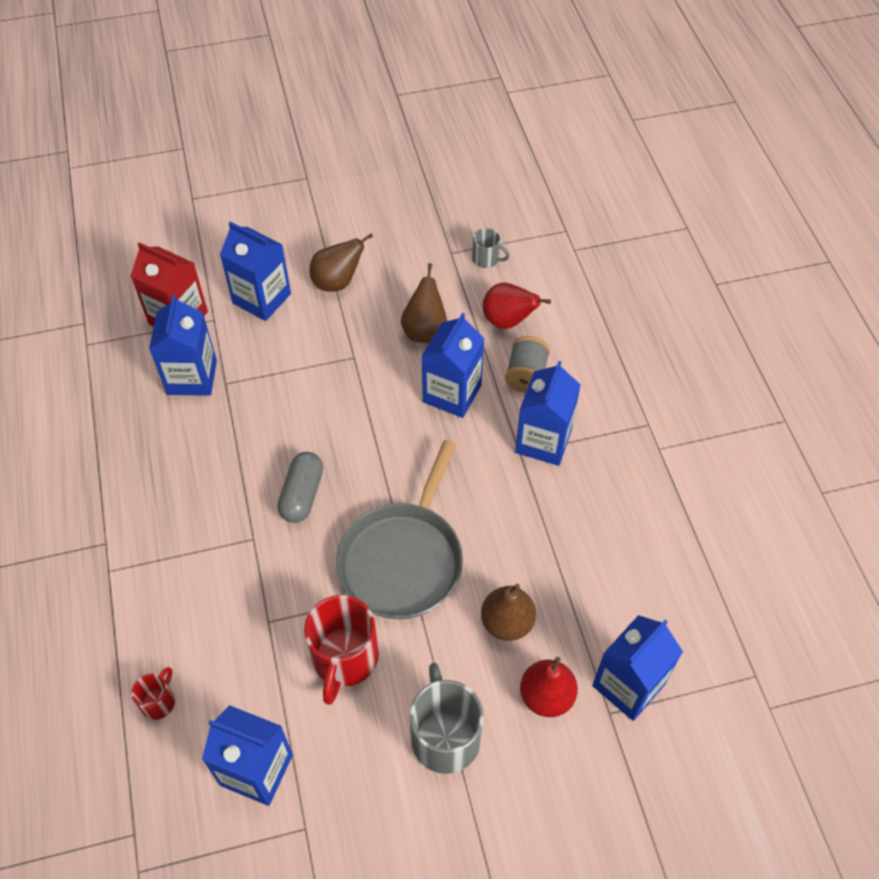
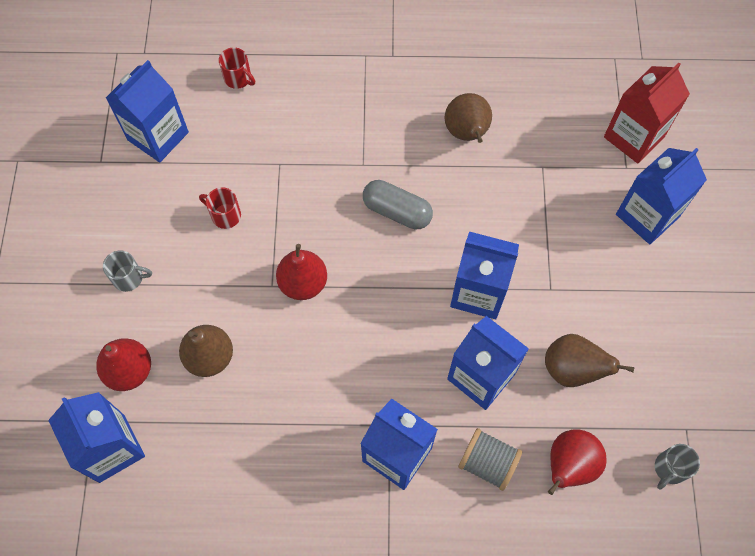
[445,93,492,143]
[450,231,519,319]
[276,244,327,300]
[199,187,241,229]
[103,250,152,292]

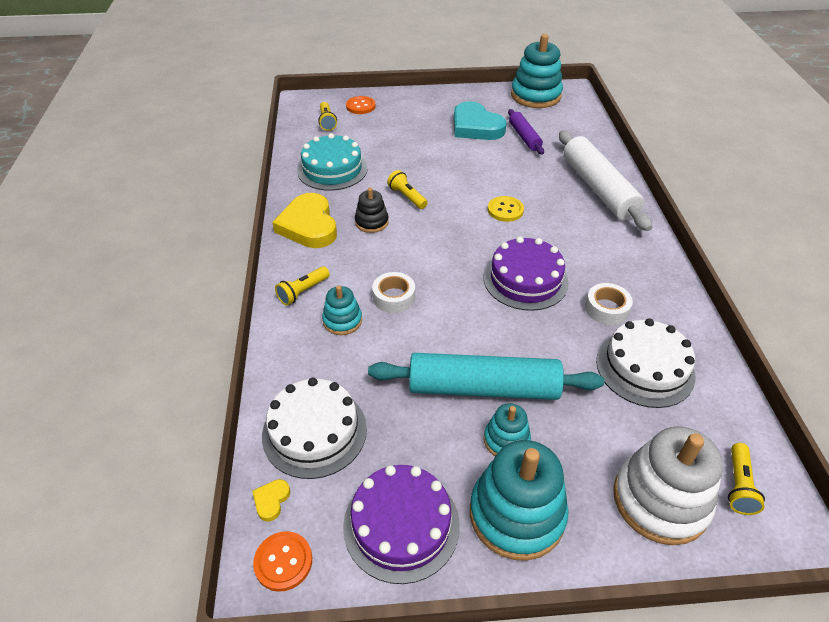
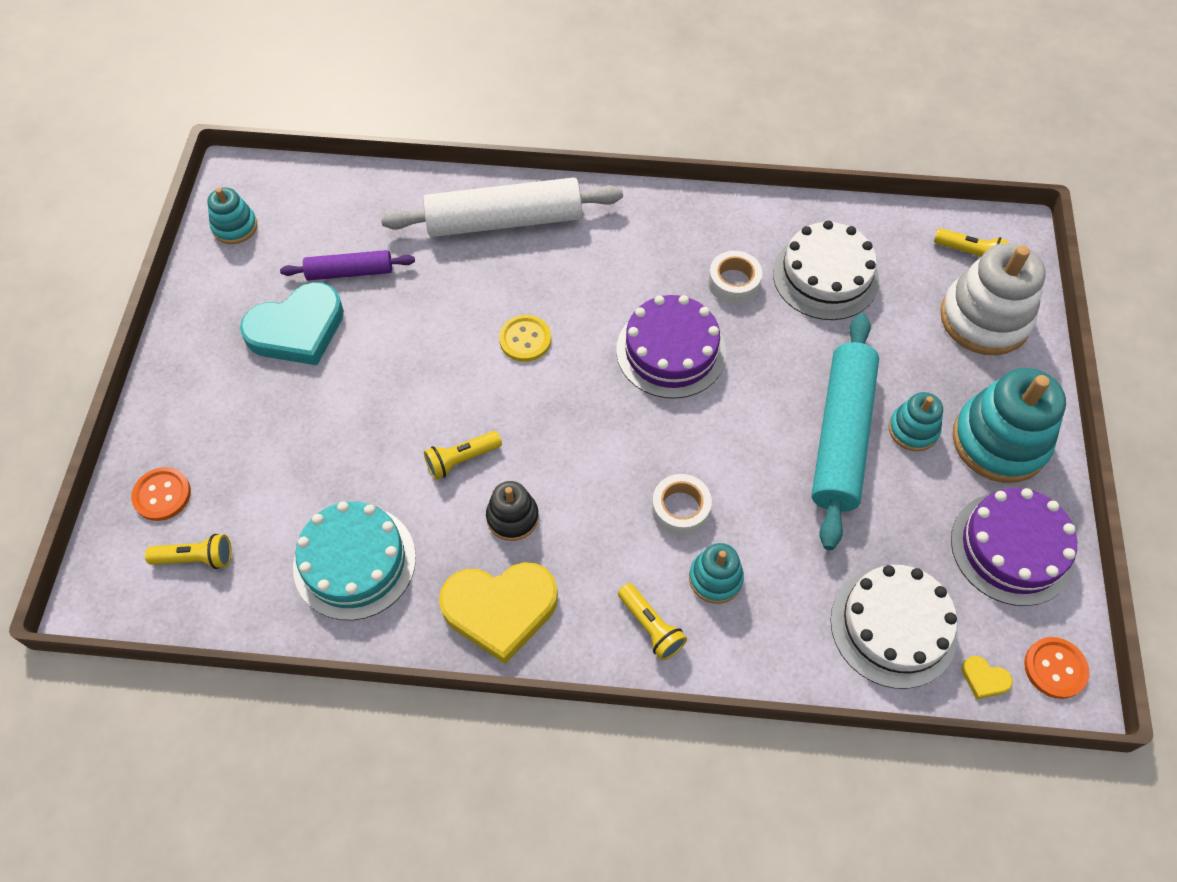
[207,188,257,244]

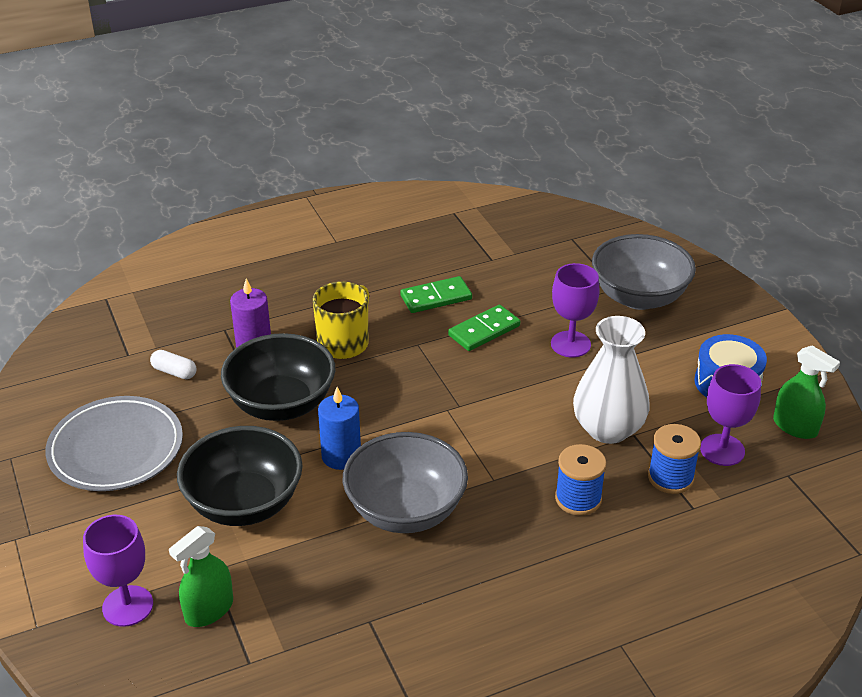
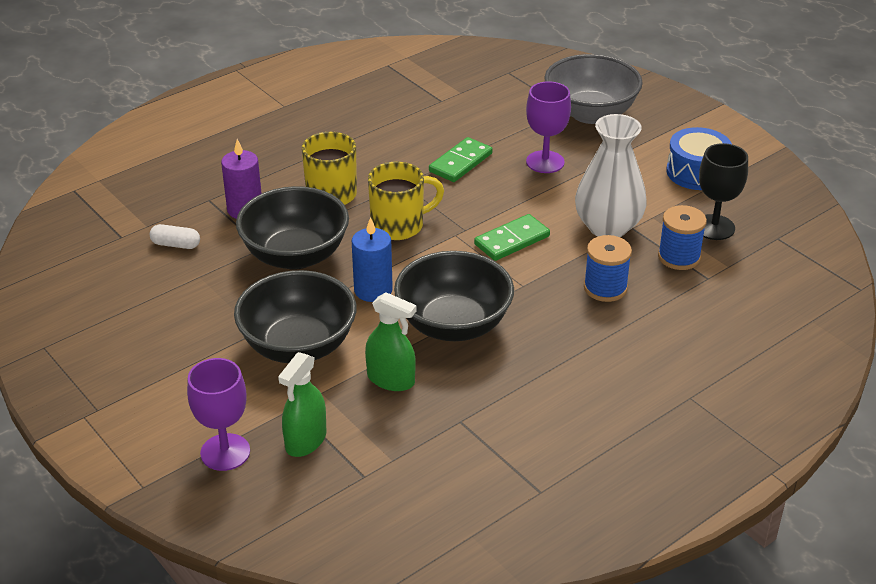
[474,214,550,261]
[365,292,416,391]
[699,143,748,240]
[45,396,183,491] (first image)
[394,251,514,341]
[368,161,444,240]

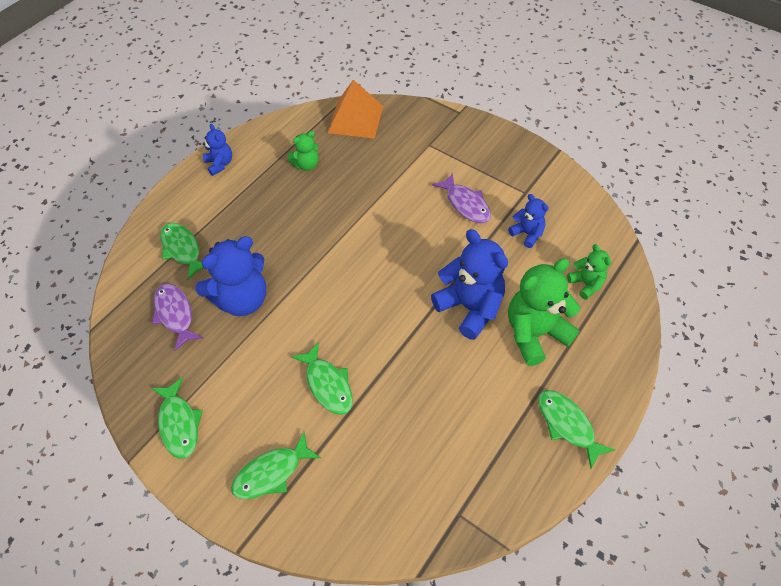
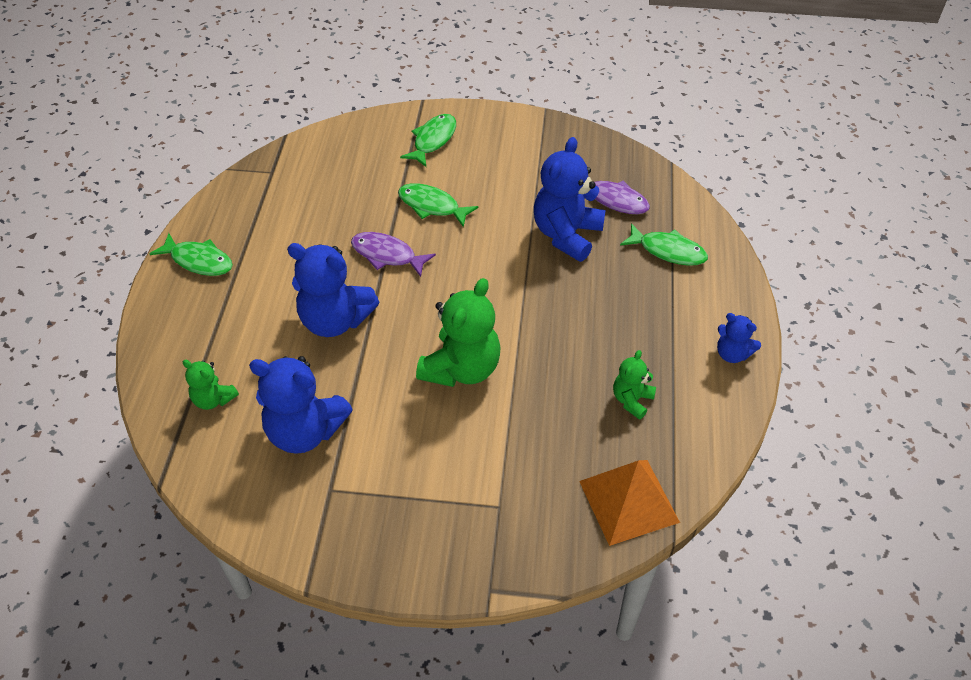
[351,232,436,277]
[249,356,353,454]
[416,278,500,387]
[151,377,203,459] (first image)

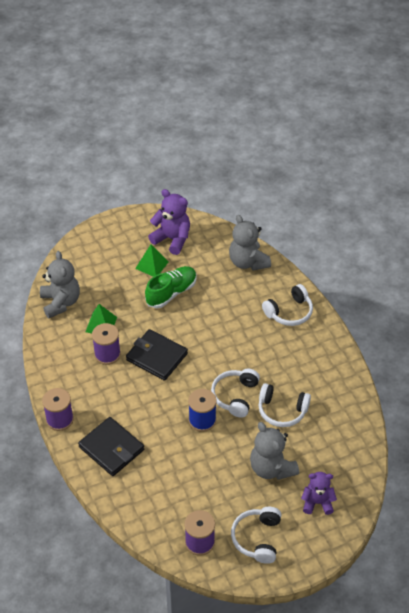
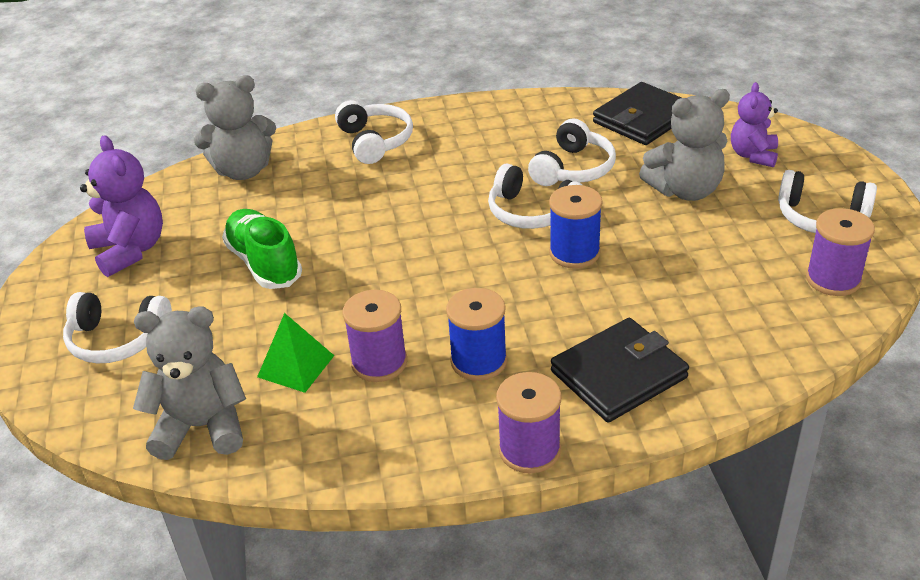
[80,135,163,277]
[135,244,169,277] (first image)
[593,82,681,145]
[446,288,507,381]
[63,292,172,363]

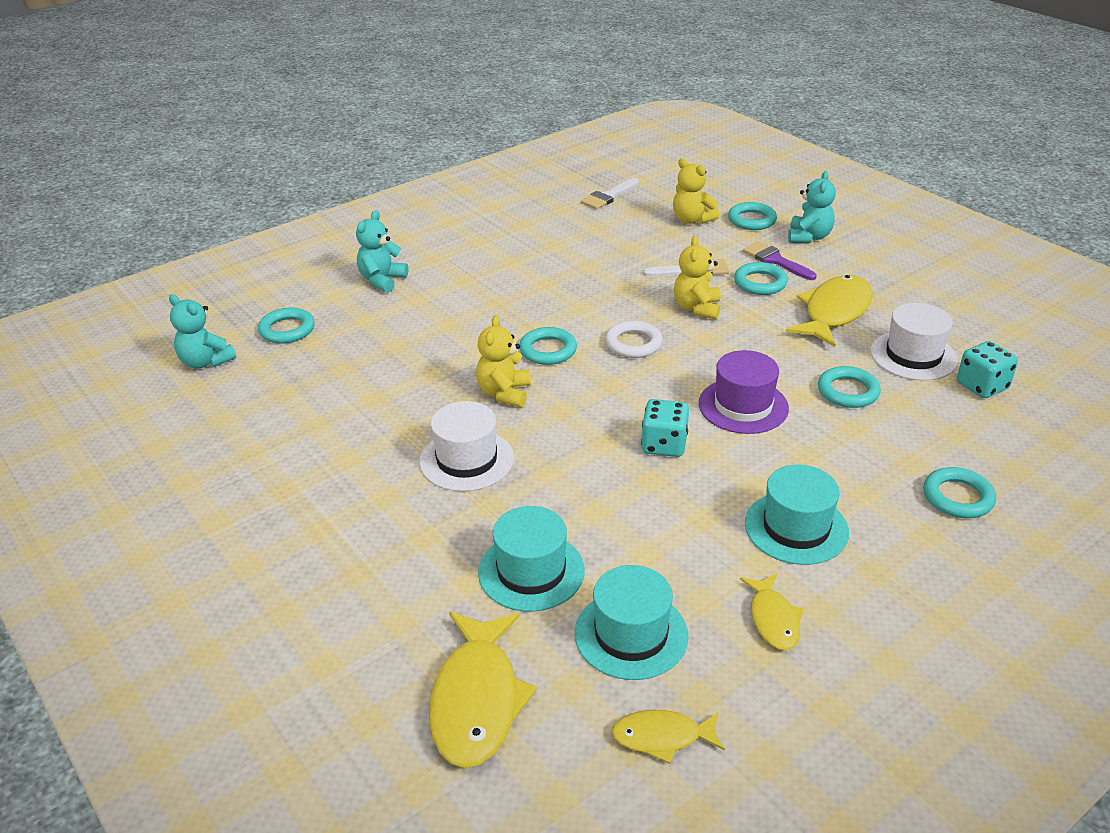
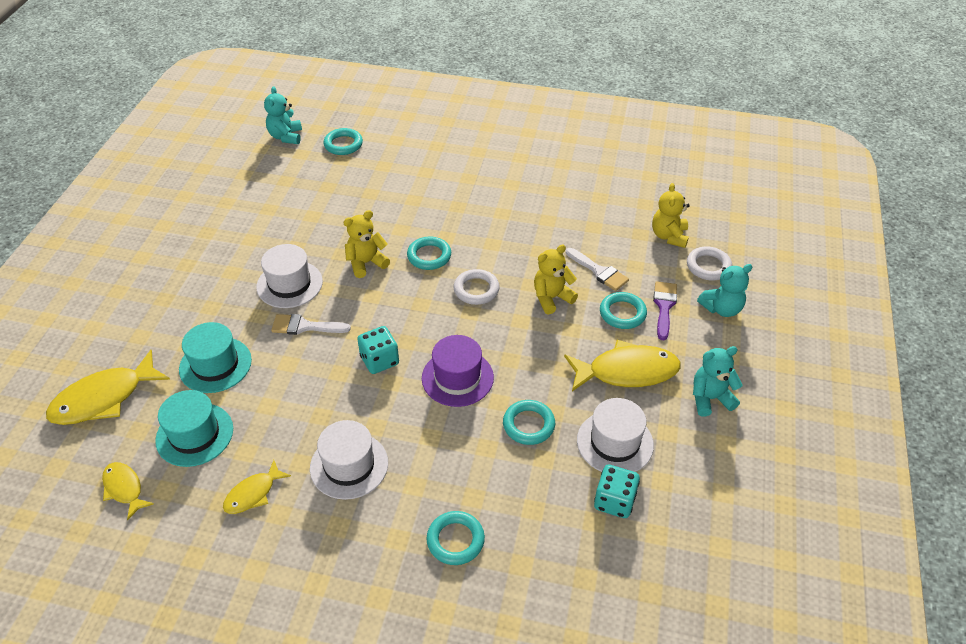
[271,314,351,335]
[687,247,732,280]
[693,346,743,416]
[310,420,388,500]

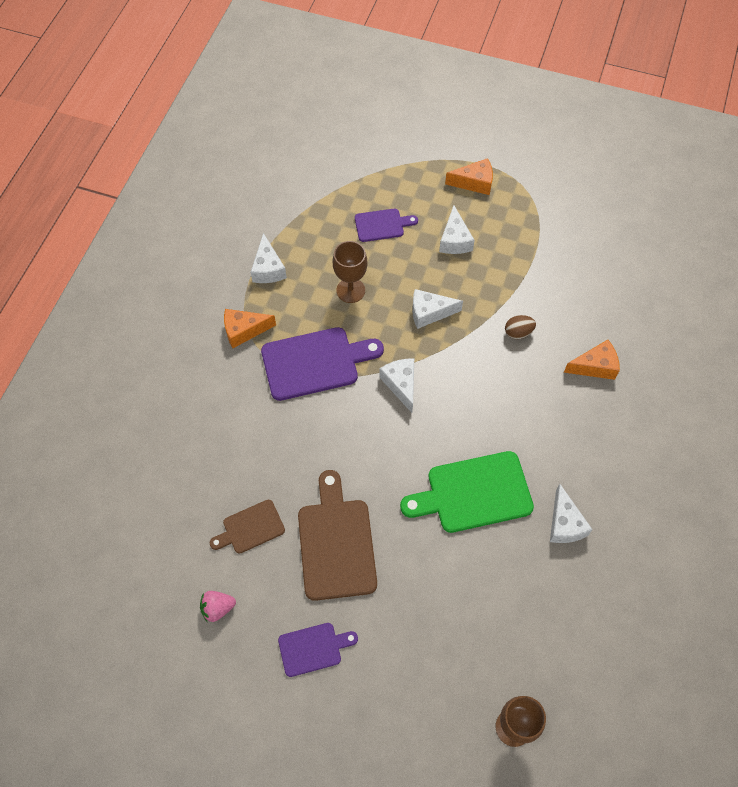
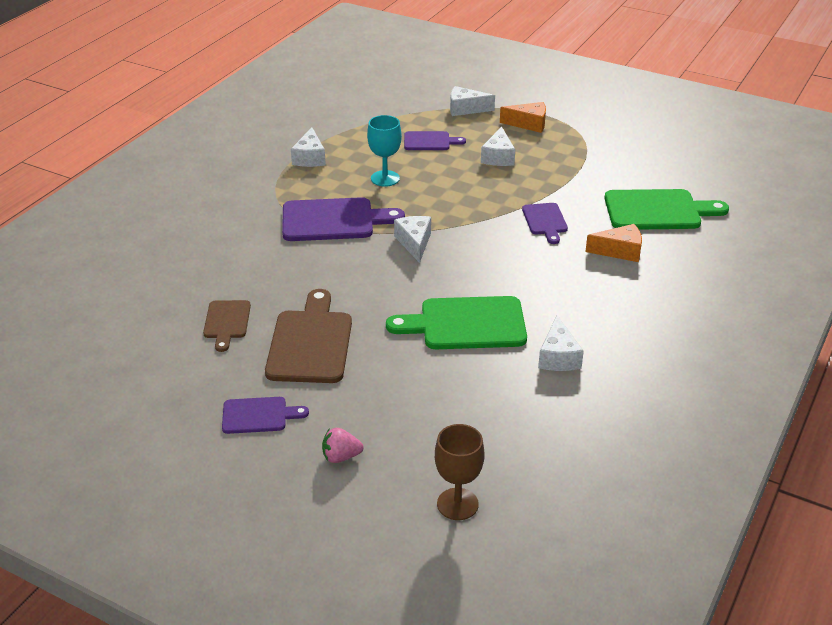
[367,115,402,187]
[450,86,495,116]
[224,309,276,348] (first image)
[522,203,568,244]
[203,300,251,352]
[322,428,364,463]
[604,189,729,230]

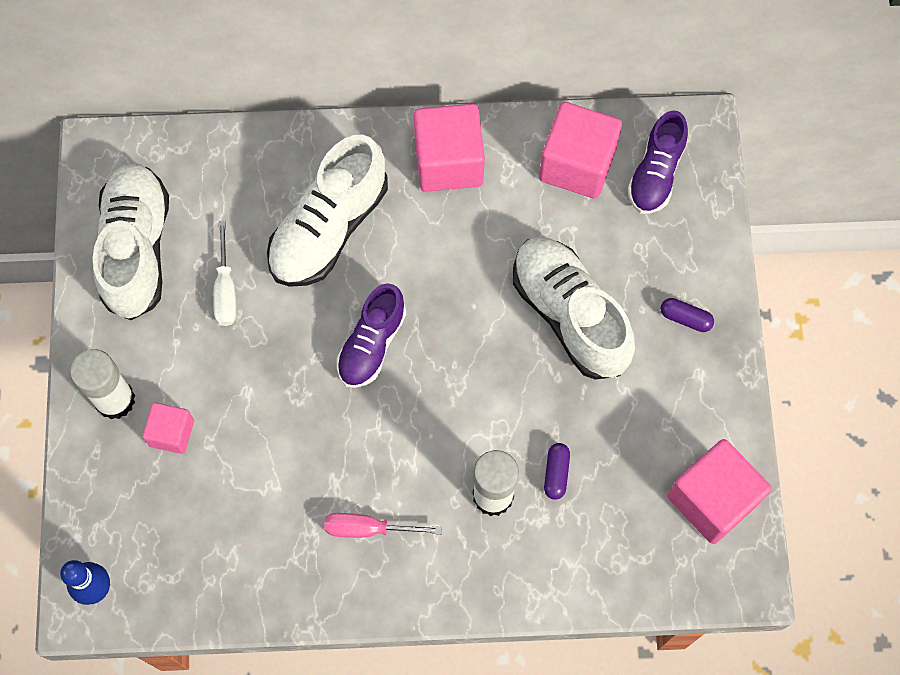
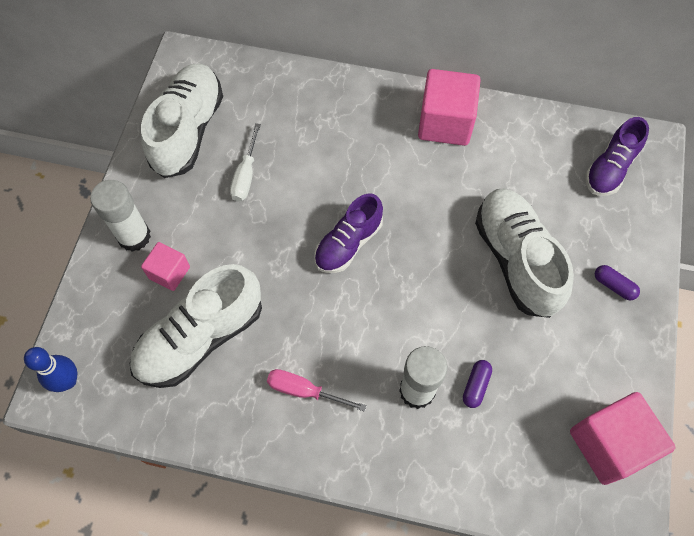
[539,102,622,199] (first image)
[130,264,262,388]

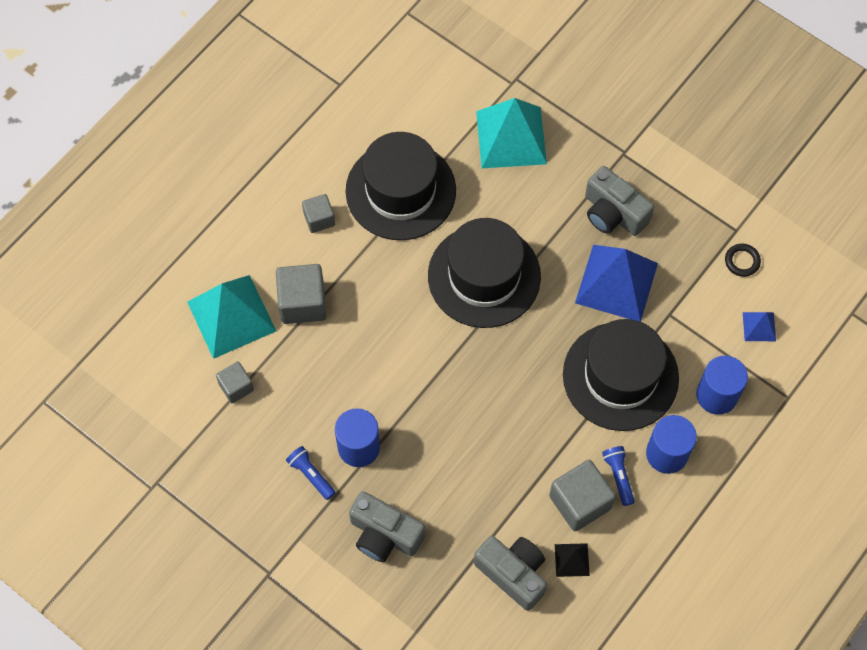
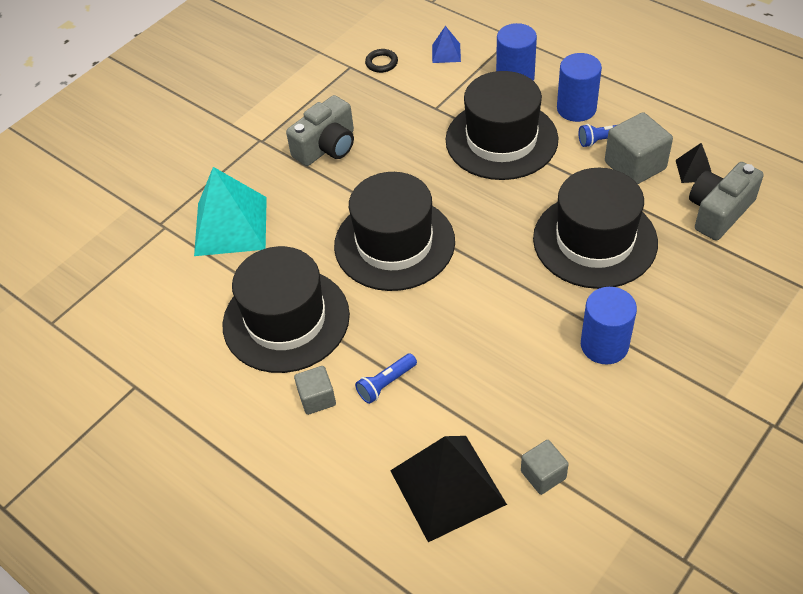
[575,245,658,322] (first image)
[276,264,326,324] (first image)
[390,436,507,542]
[355,353,417,404]
[349,491,425,562] (first image)
[533,168,658,289]

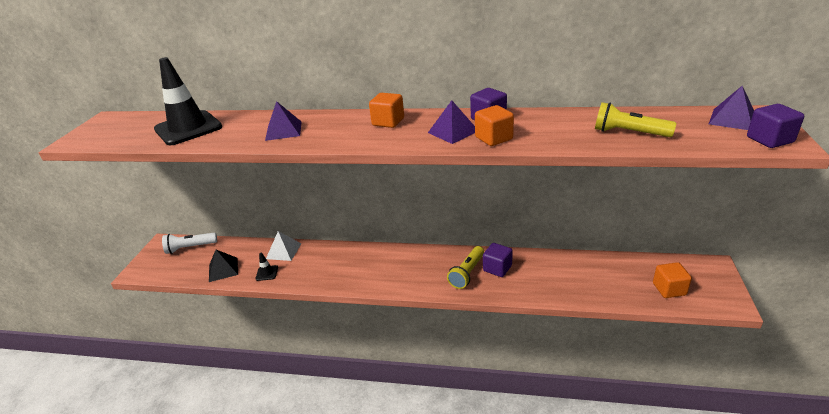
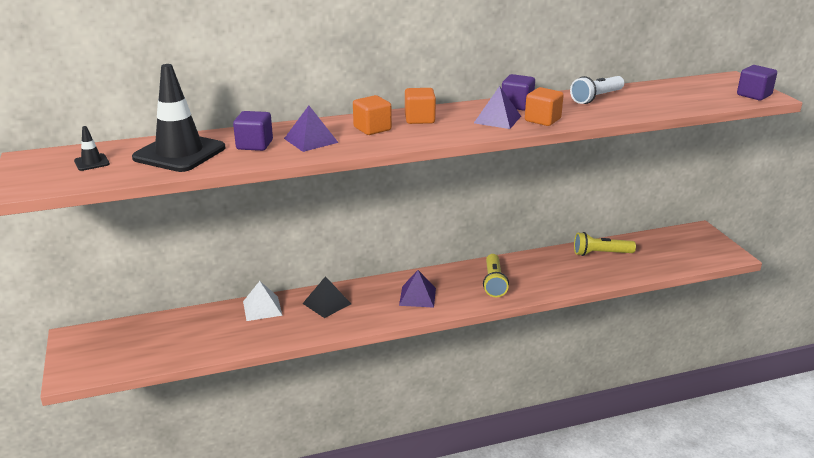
[399,270,436,308]
[574,232,636,256]
[570,76,624,104]
[233,111,273,151]
[302,276,351,318]
[74,126,110,171]
[353,95,392,135]

